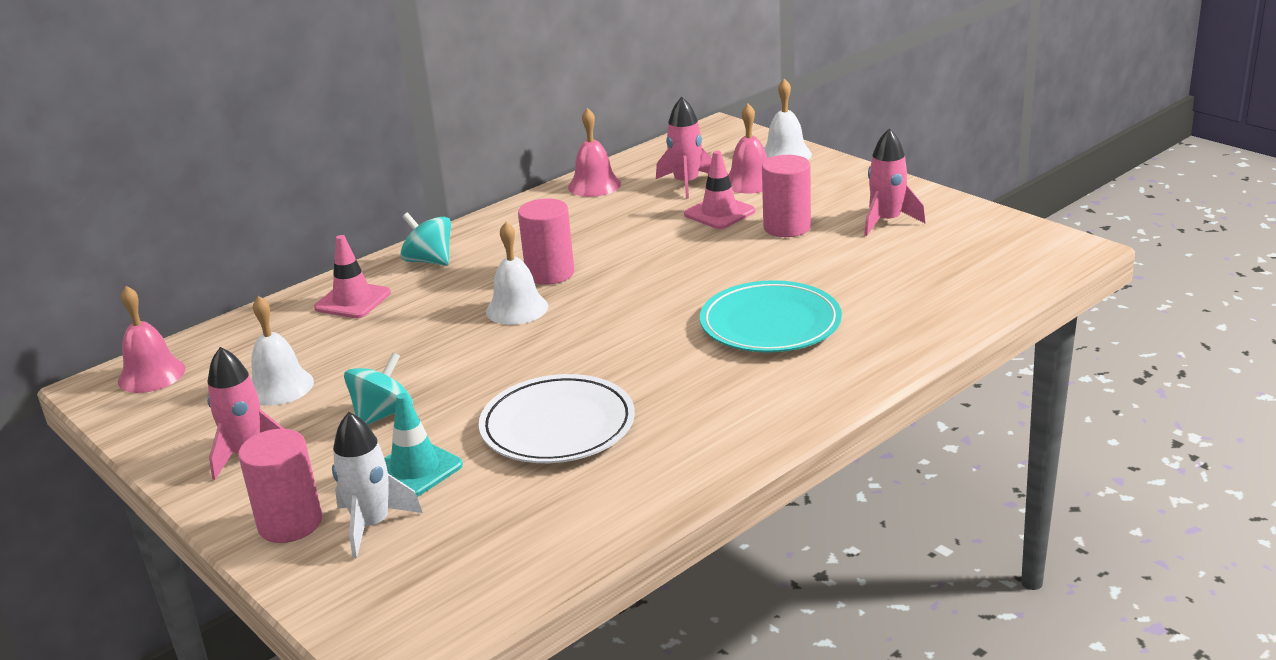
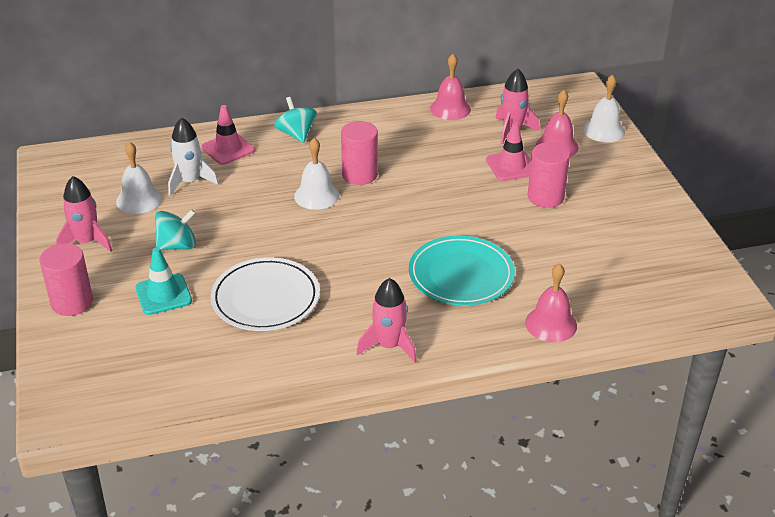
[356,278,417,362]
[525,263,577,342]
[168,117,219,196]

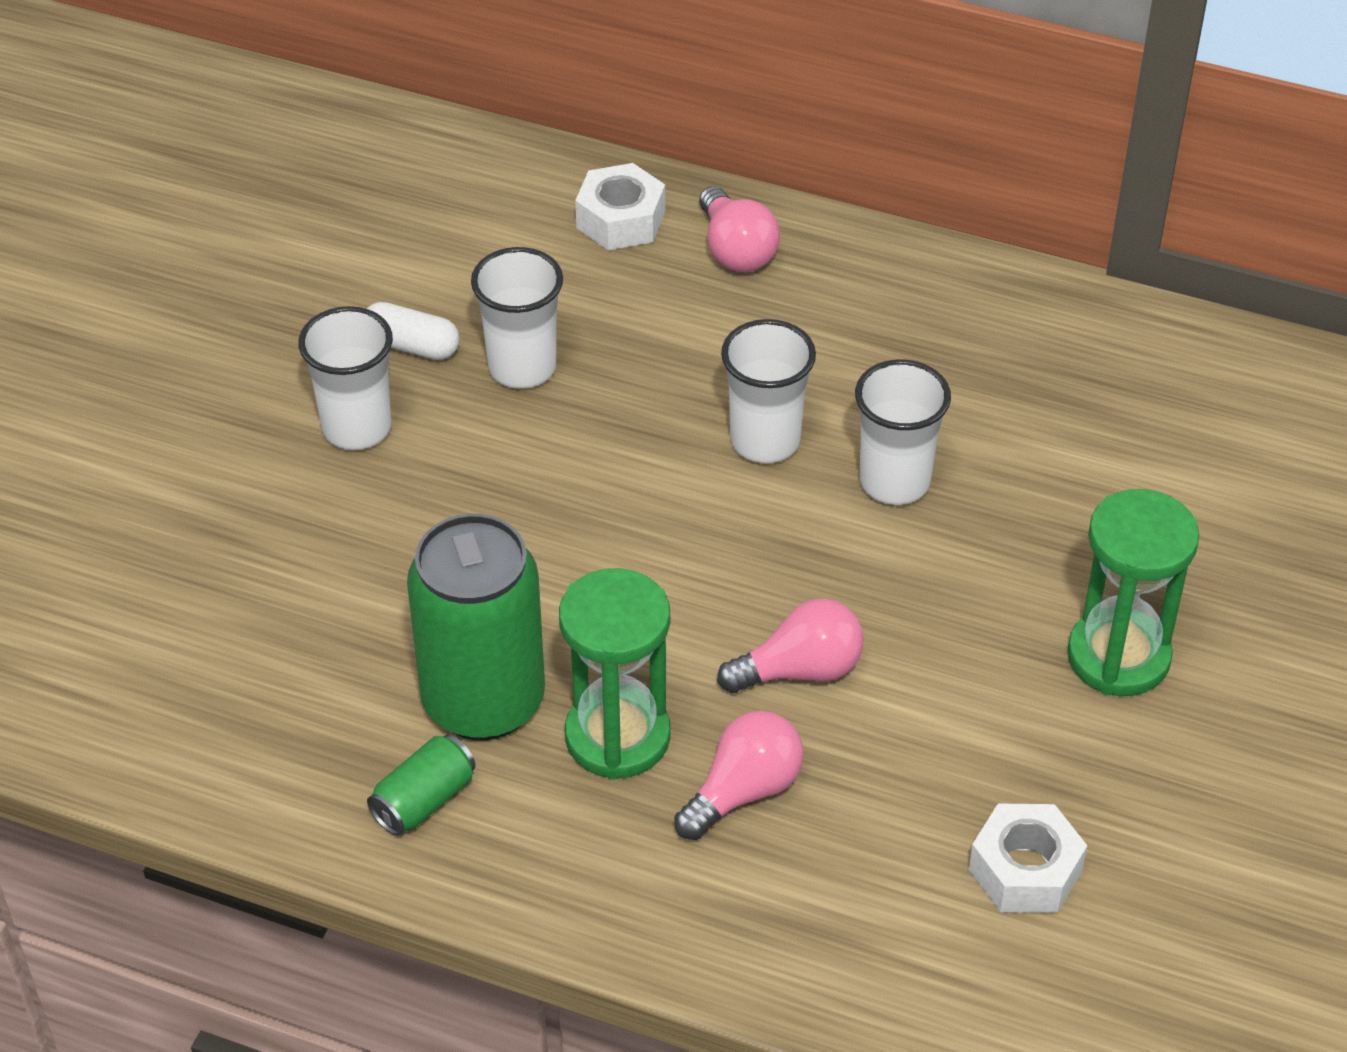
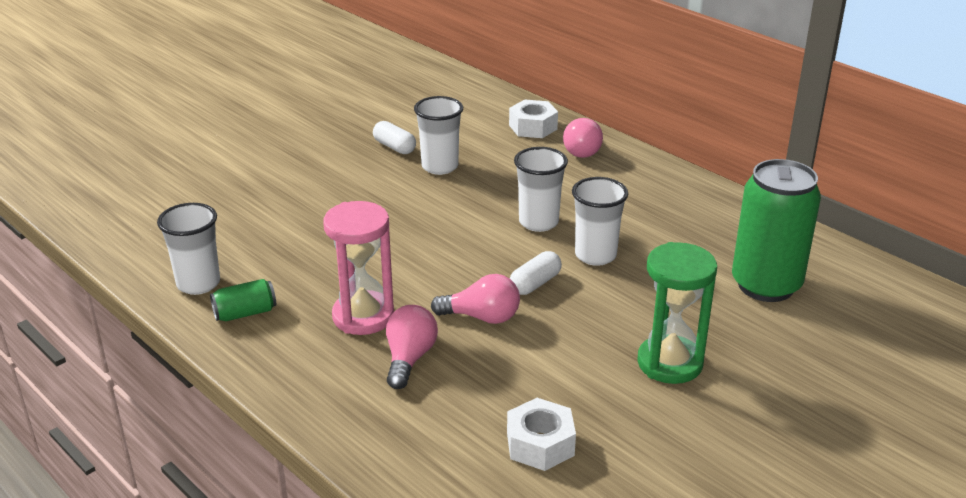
[157,203,220,295]
[732,159,821,302]
[323,201,394,335]
[386,305,438,389]
[510,251,562,295]

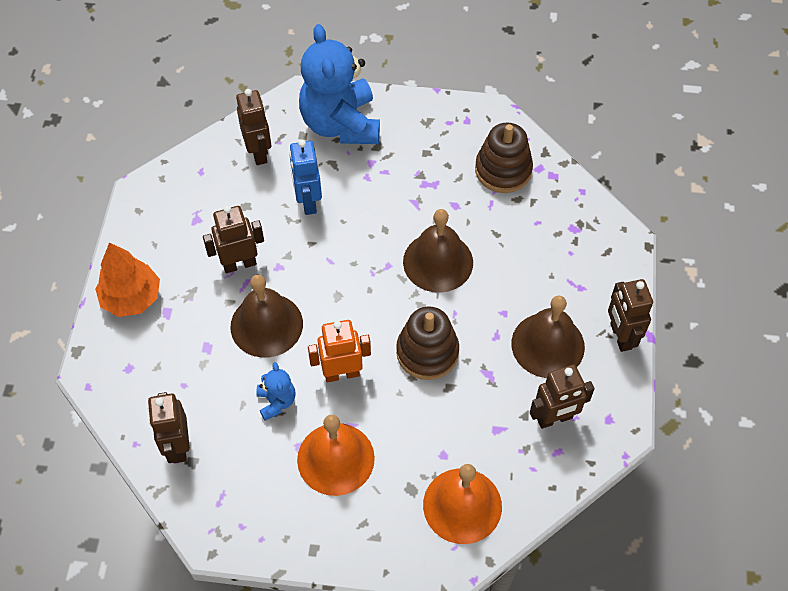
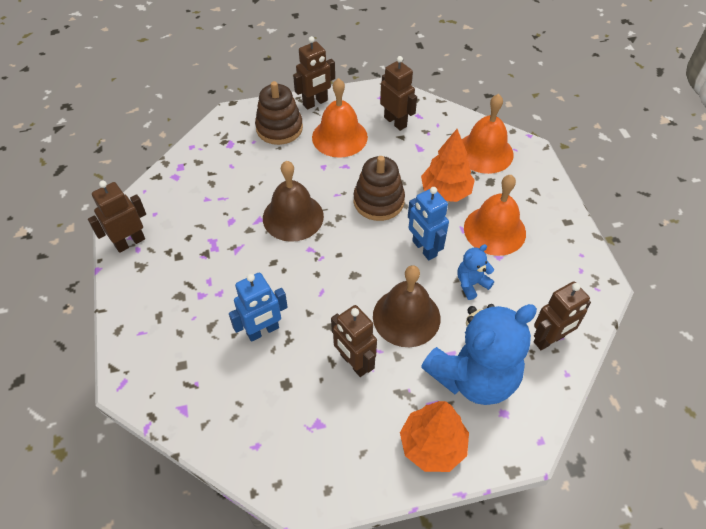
[421,304,537,405]
[88,181,146,253]
[255,81,303,145]
[312,78,368,158]
[408,187,449,260]
[421,129,475,202]

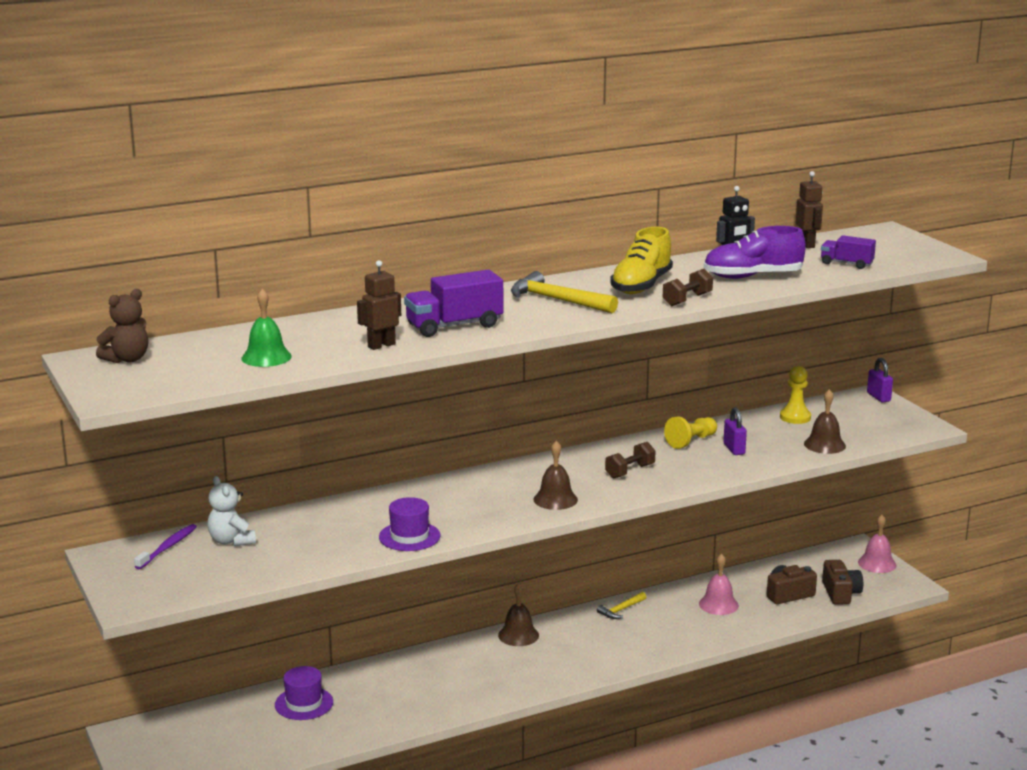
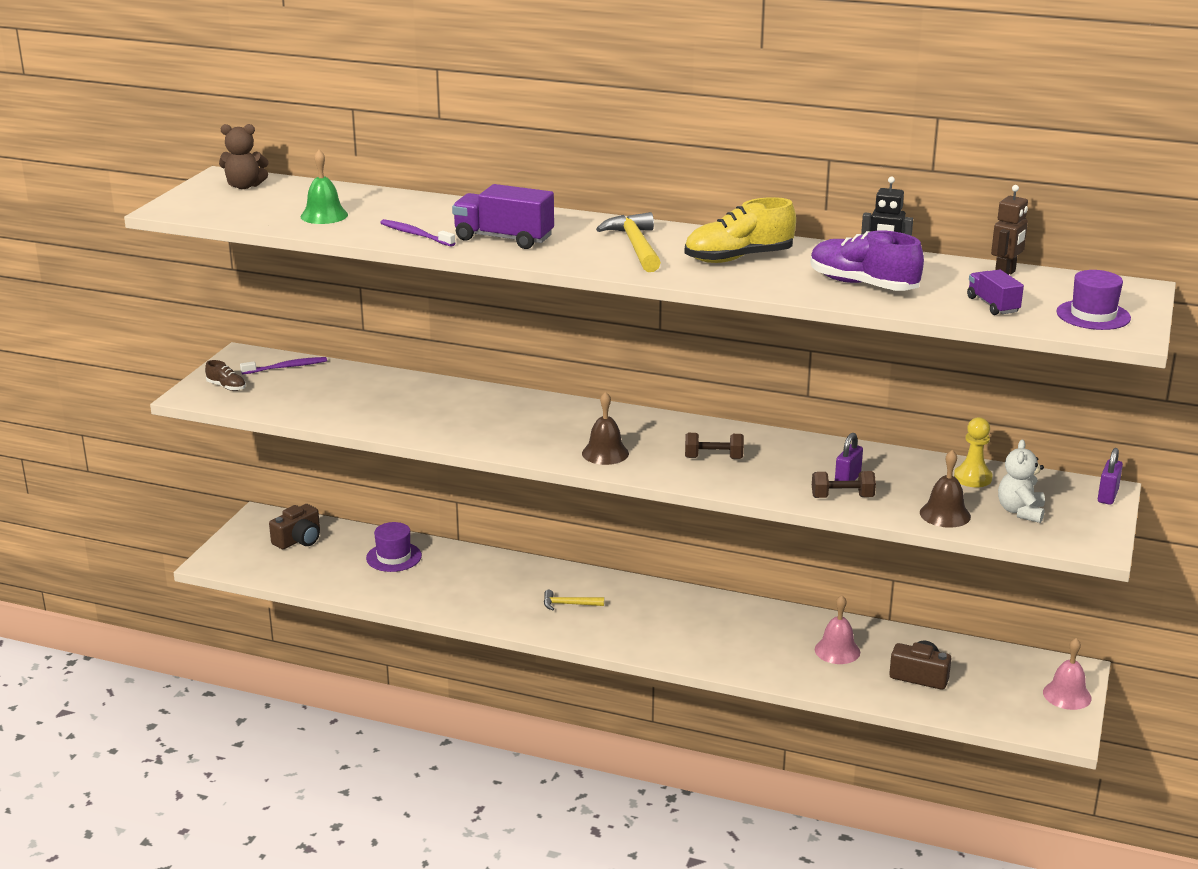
[380,219,455,247]
[812,471,876,498]
[664,416,717,449] (first image)
[998,440,1045,523]
[1056,270,1131,330]
[269,504,320,549]
[498,583,539,646] (first image)
[544,590,604,610]
[205,360,246,391]

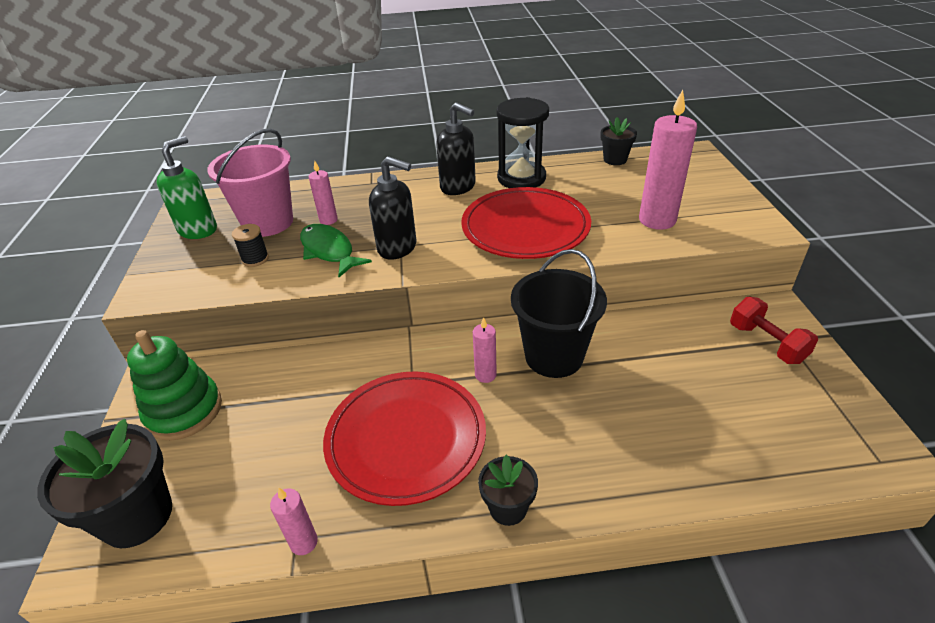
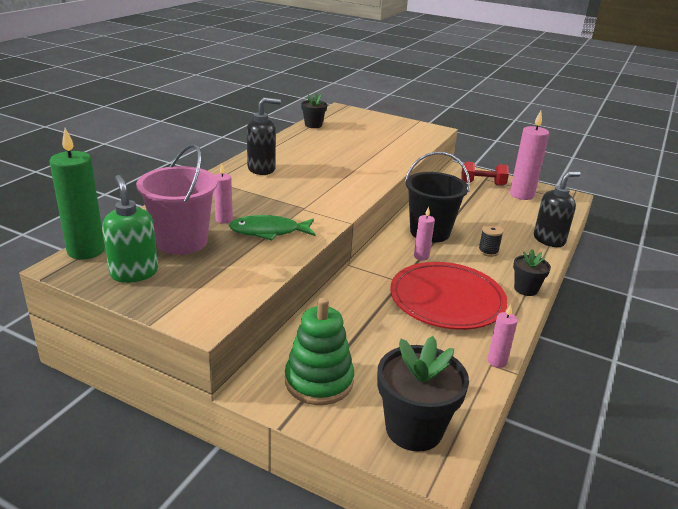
[510,111,549,200]
[496,97,549,188] (first image)
[534,171,581,247]
[461,187,591,259] (first image)
[478,224,504,257]
[49,128,105,259]

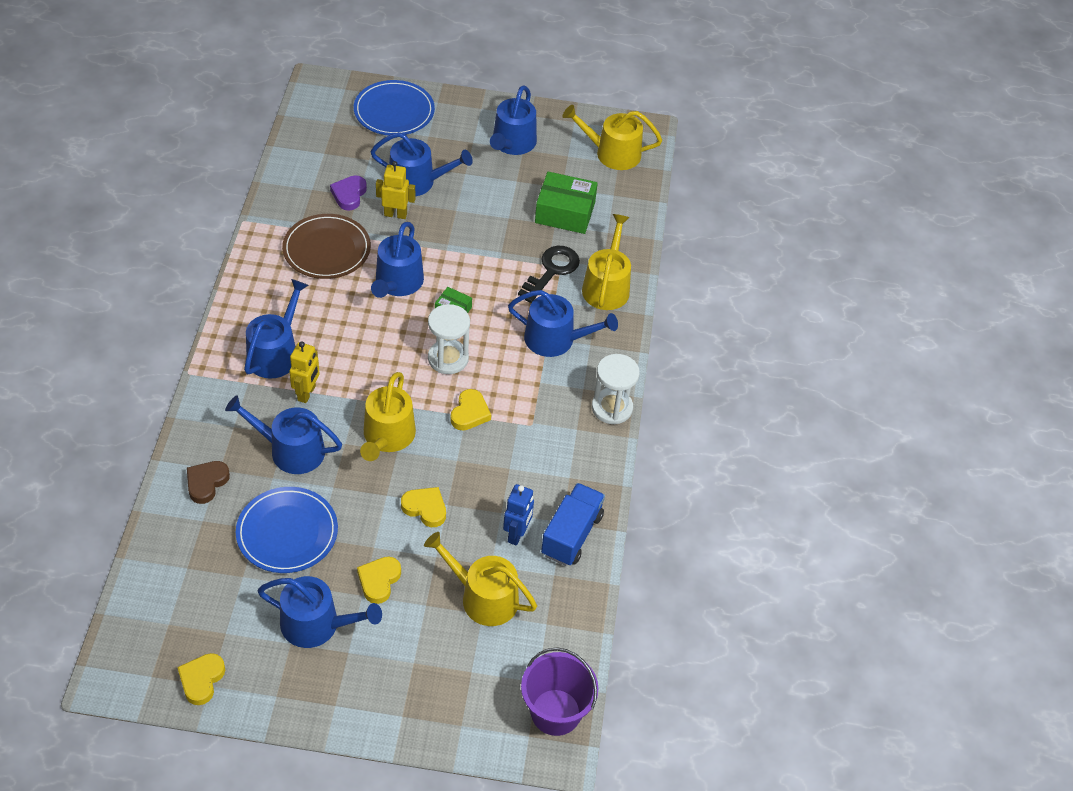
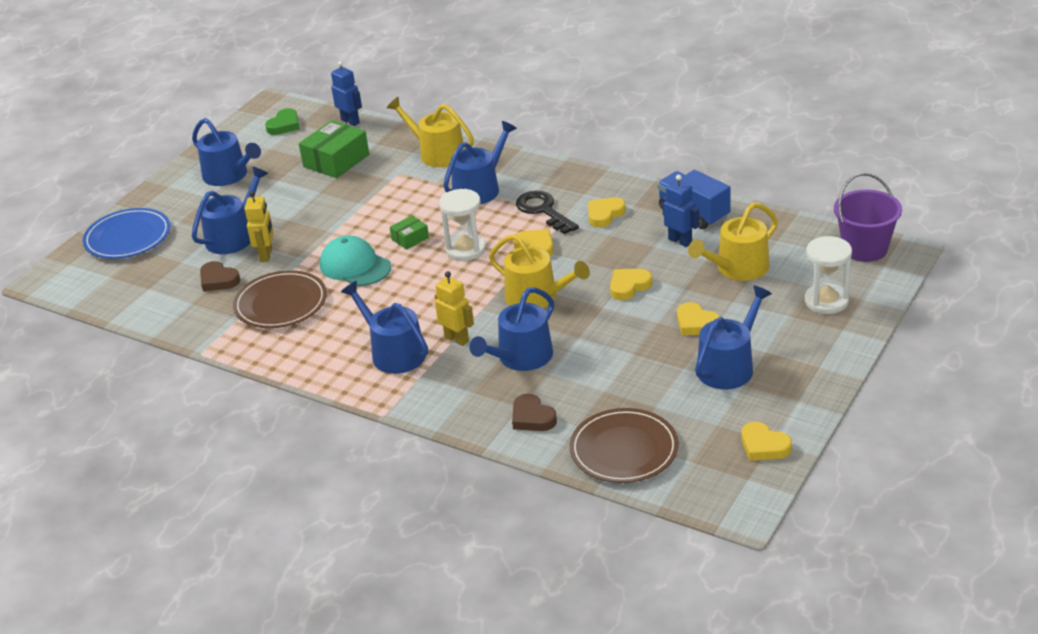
[265,108,300,135]
[245,191,274,262]
[200,261,240,292]
[320,236,391,286]
[516,191,579,234]
[805,236,852,314]
[236,487,338,573] (first image)
[331,61,362,126]
[588,197,626,228]
[570,408,679,483]

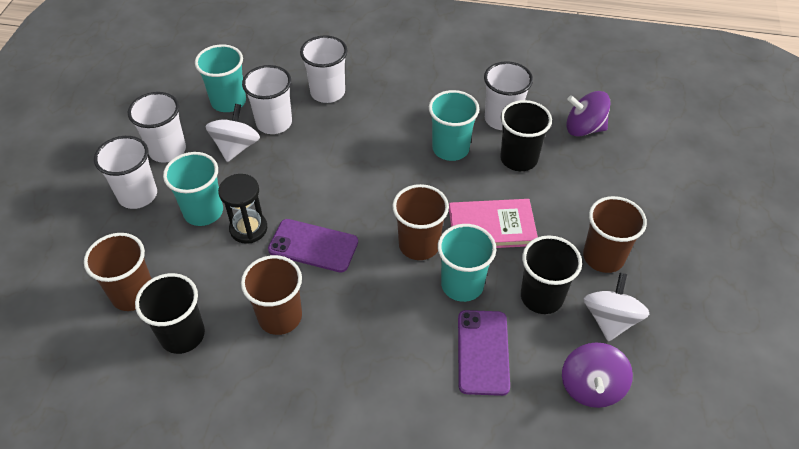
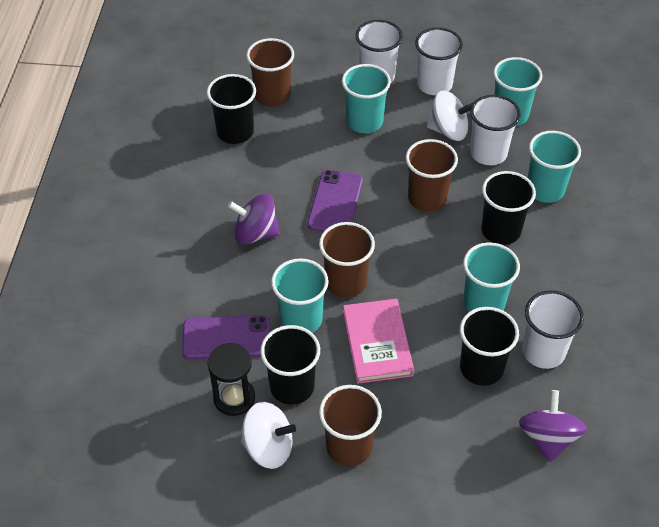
[528,131,581,203]
[208,343,255,416]
[406,139,458,212]
[228,194,280,245]
[481,171,536,245]

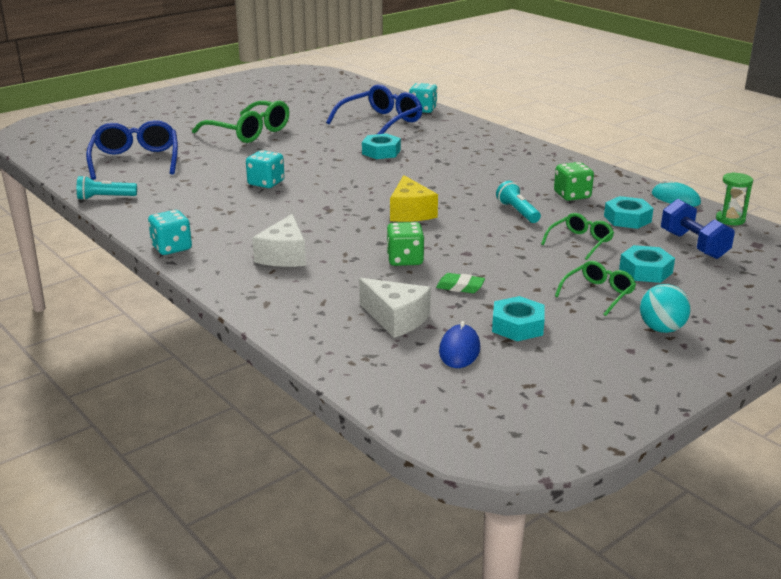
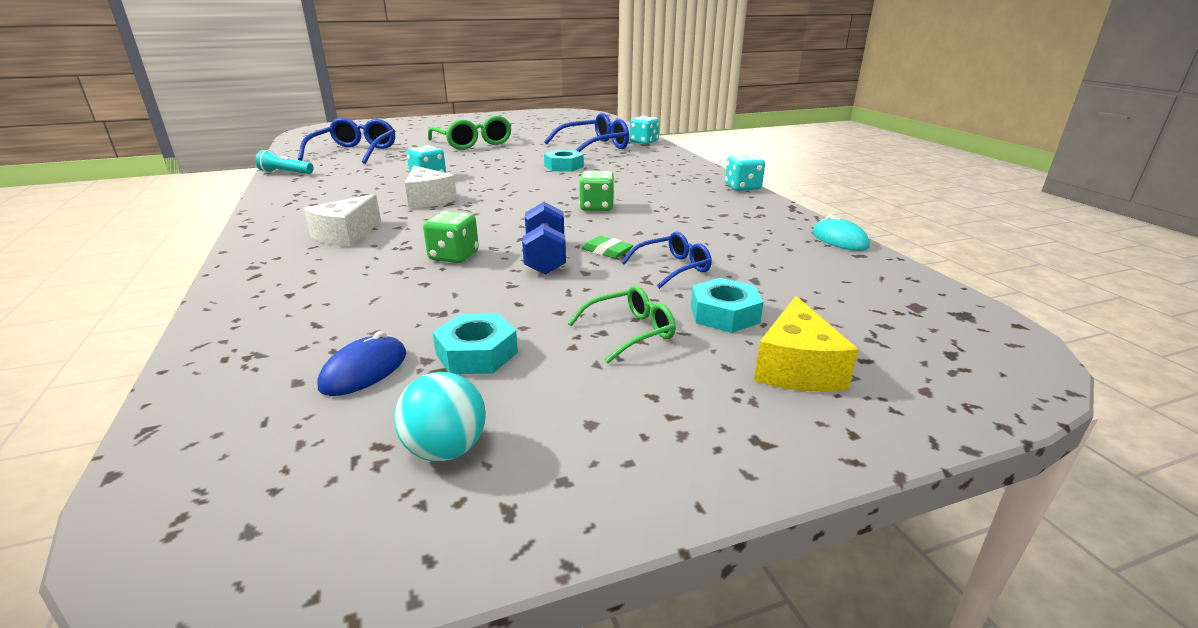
[579,171,615,211]
[716,172,753,225] (first image)
[754,296,858,392]
[496,181,541,223] (first image)
[604,196,654,229] (first image)
[522,202,566,275]
[725,154,765,191]
[622,232,712,289]
[582,236,633,259]
[405,166,457,208]
[394,372,486,462]

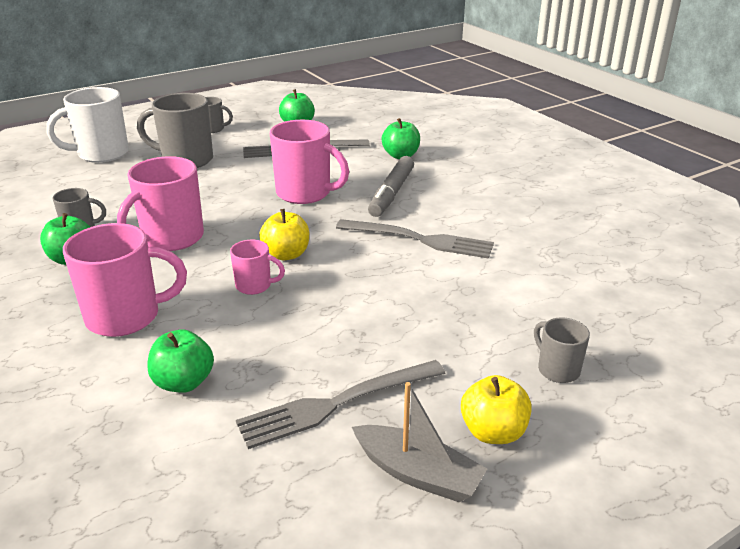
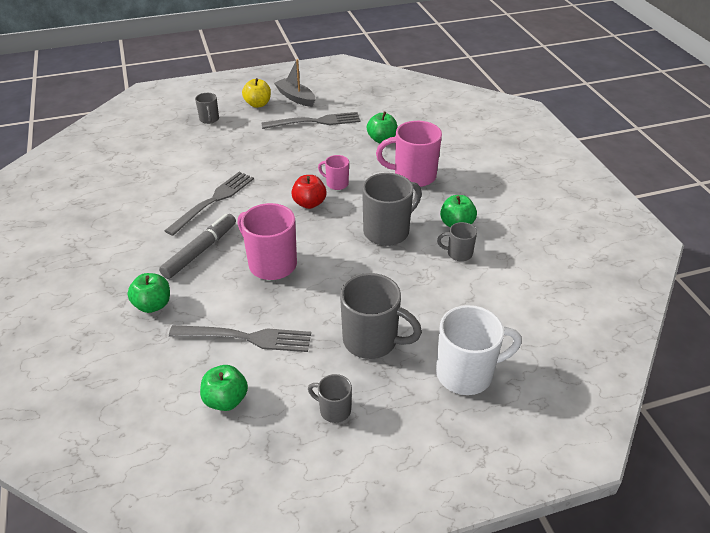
[362,173,422,246]
[291,175,327,209]
[164,172,254,236]

